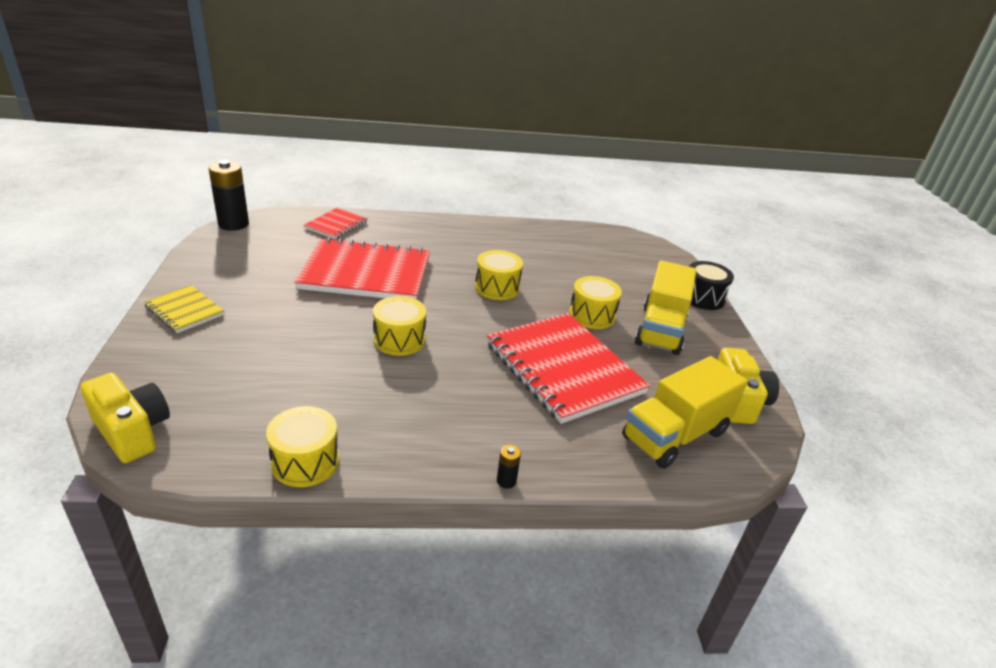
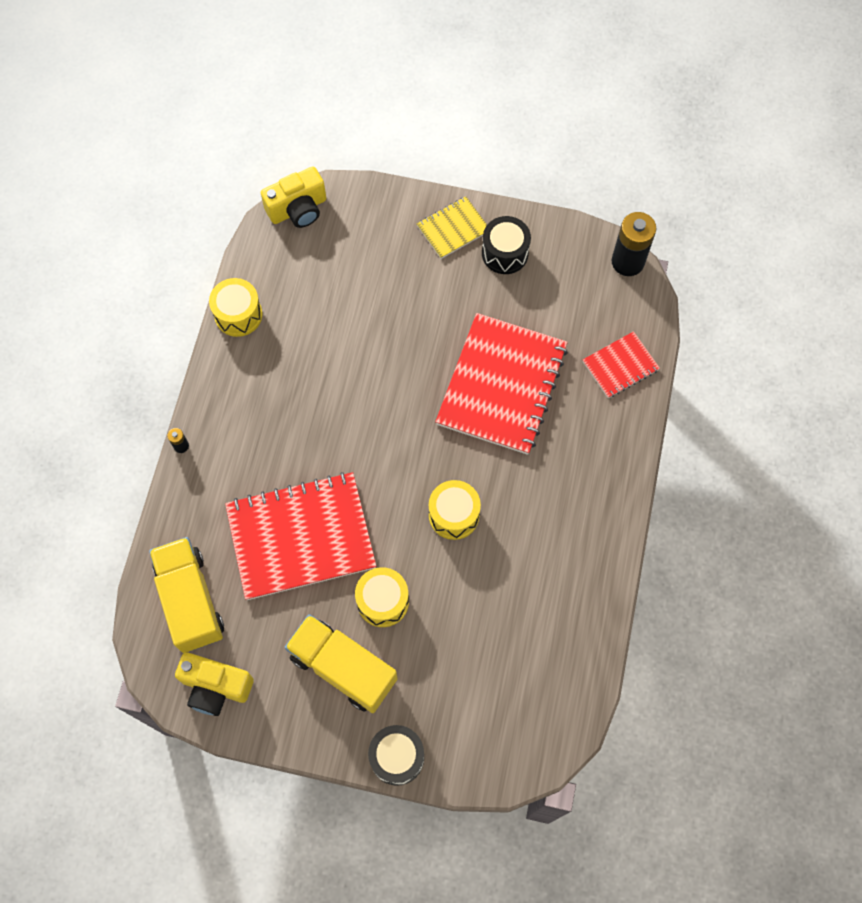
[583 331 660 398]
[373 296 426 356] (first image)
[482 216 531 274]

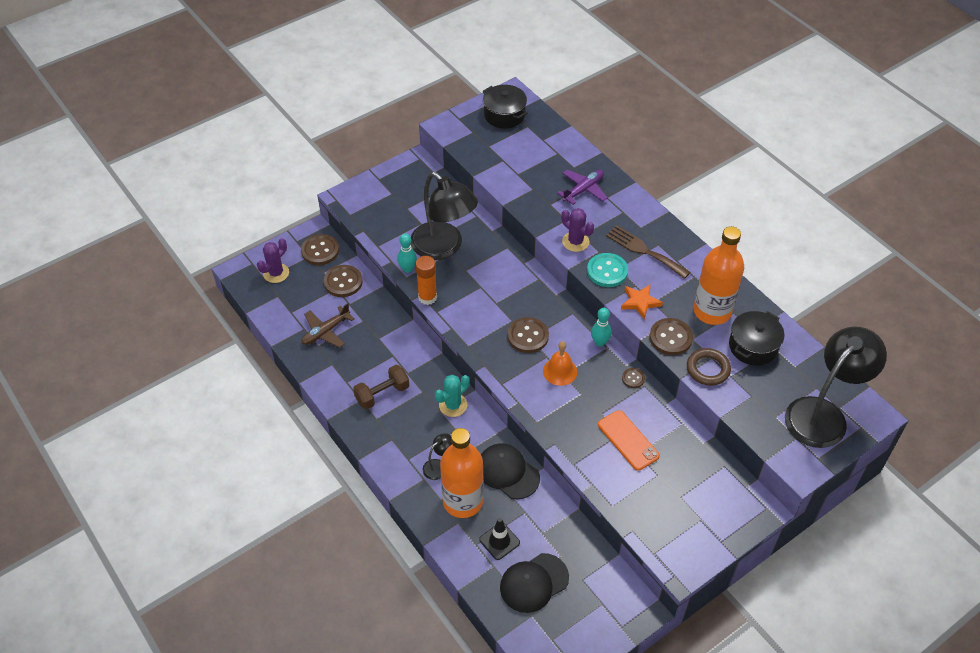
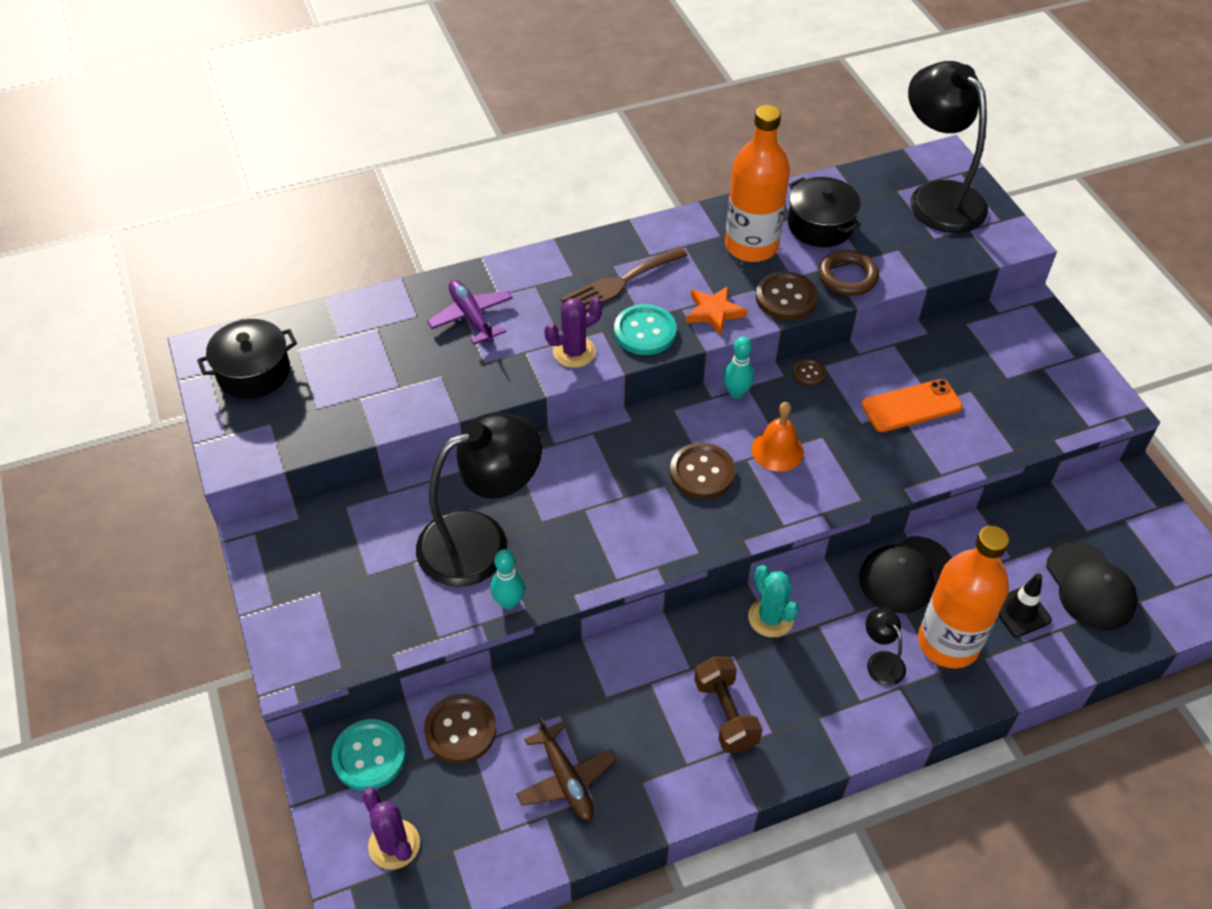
[332 719 406 790]
[415 256 437 305] (first image)

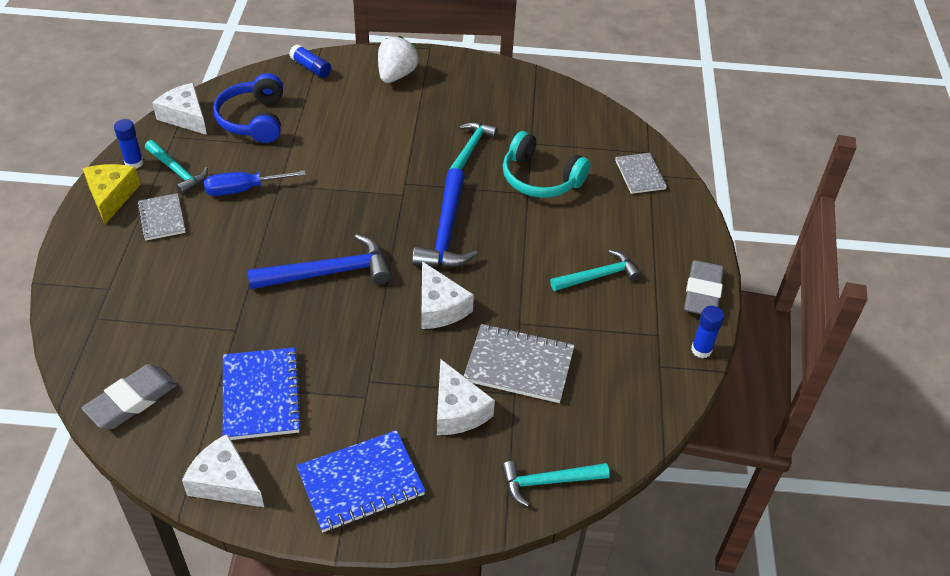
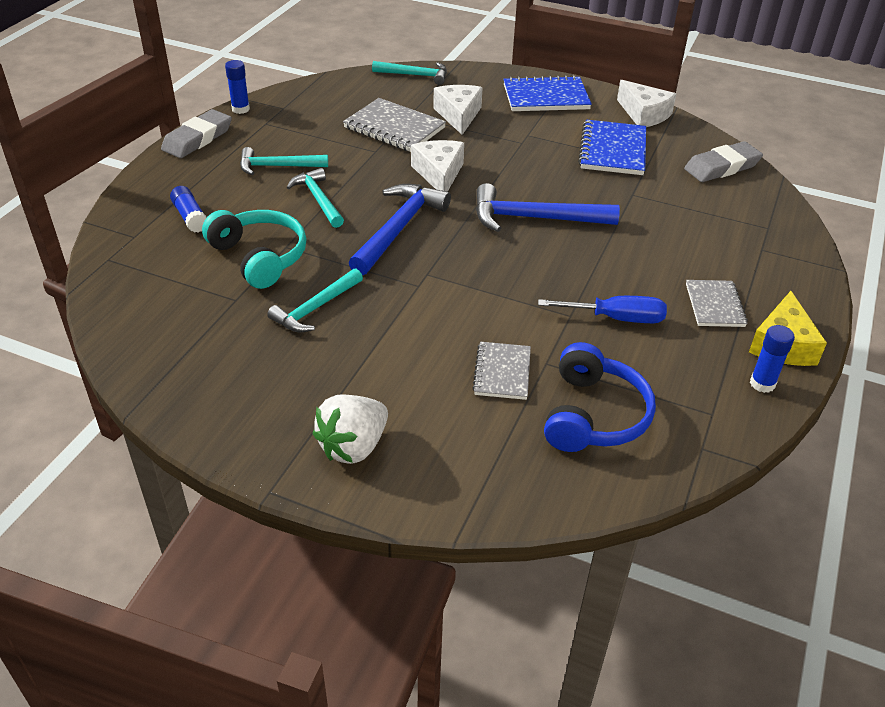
[170 186 207 233]
[152 83 207 135] (first image)
[287 168 344 228]
[473 342 531 400]

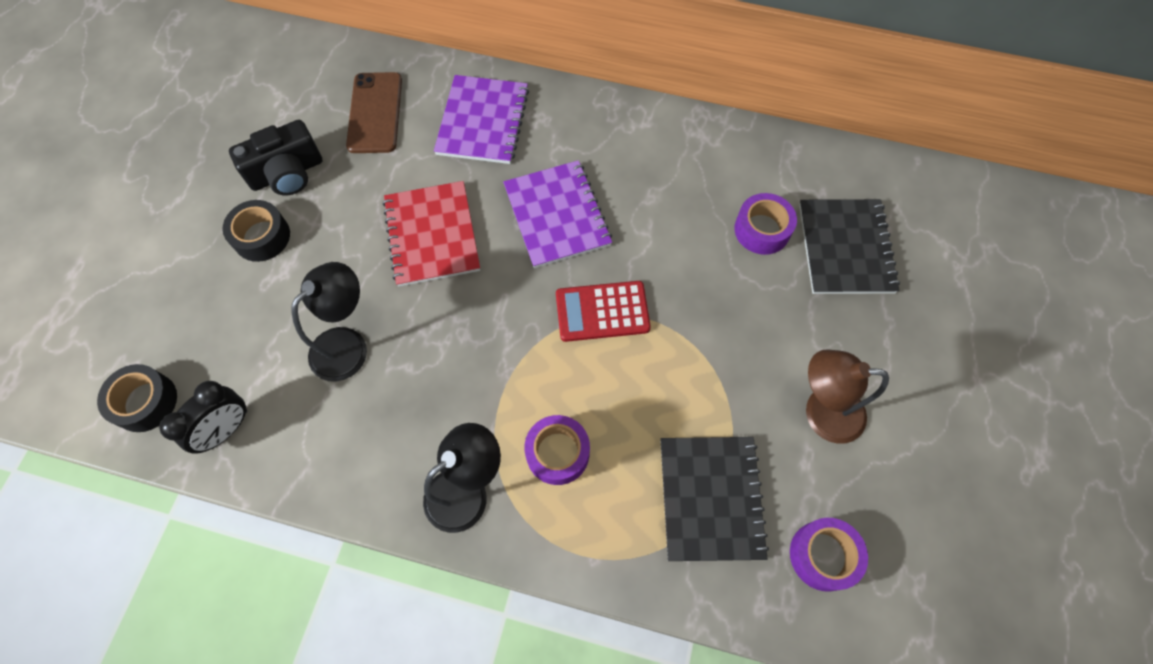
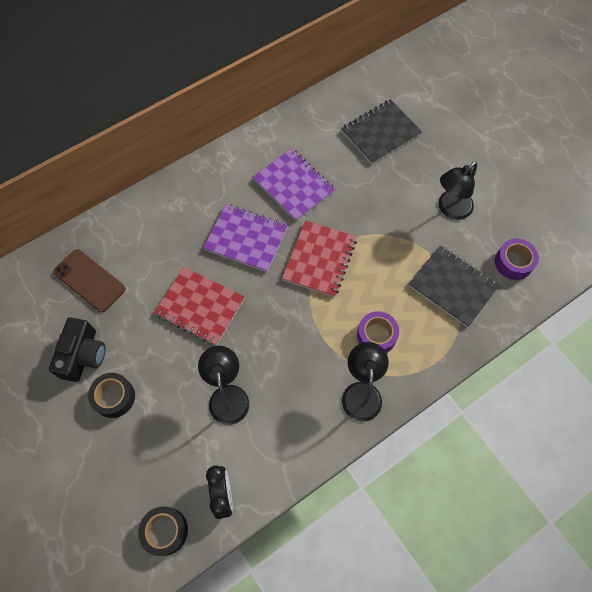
[253 148 335 221]
[734 193 797 255] (first image)
[341 99 422 164]
[282 220 357 297]
[438 161 477 220]

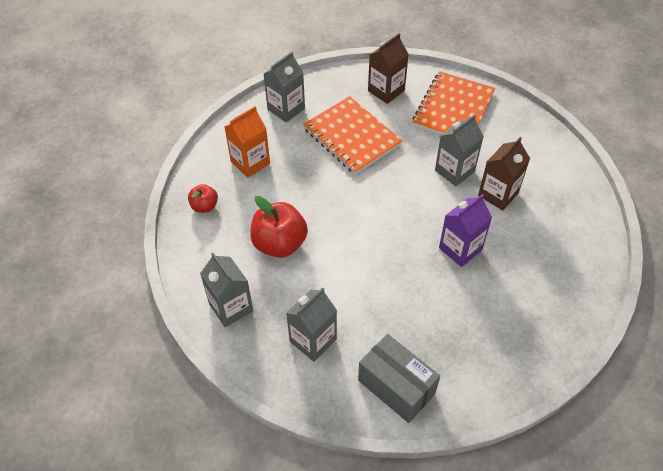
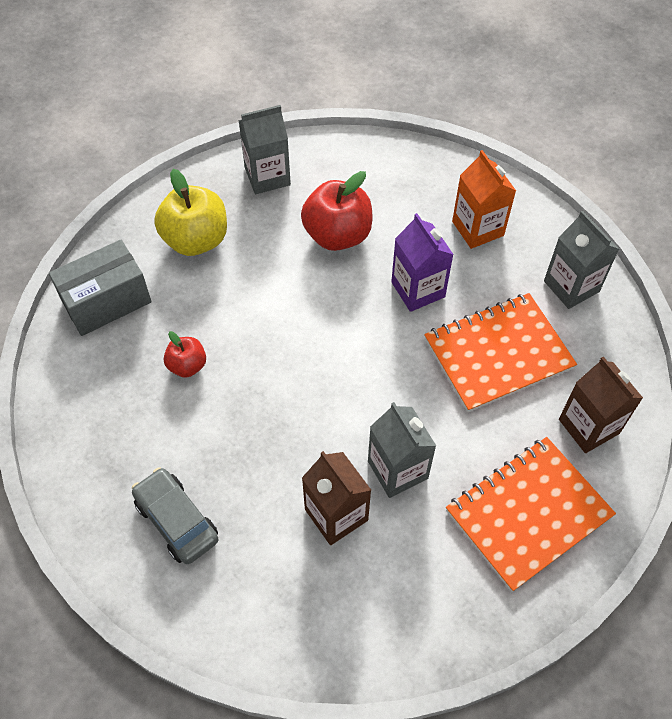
[446 437 616 592]
[164 331 206 378]
[391 213 454 312]
[154 169 227 256]
[132 467 218 564]

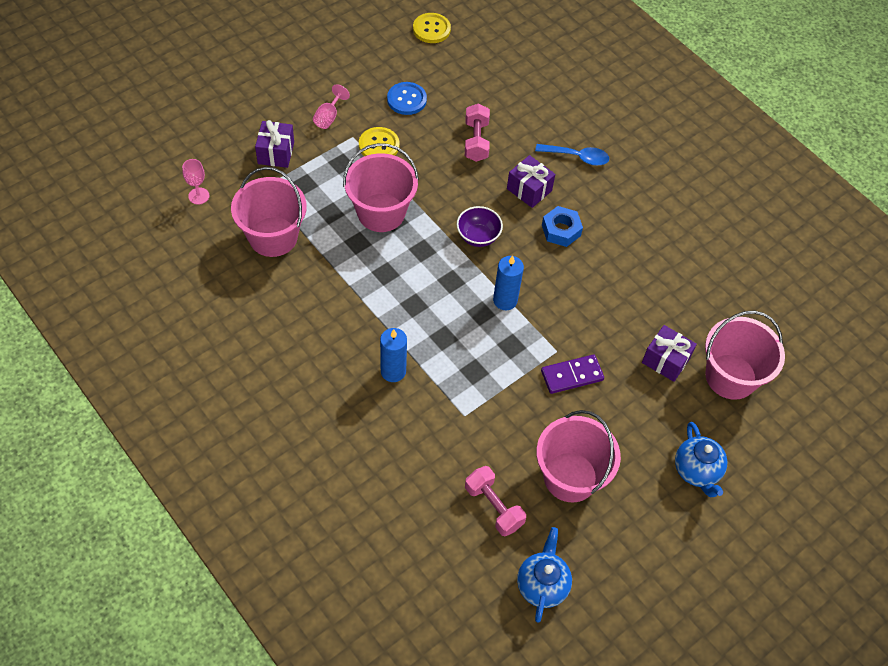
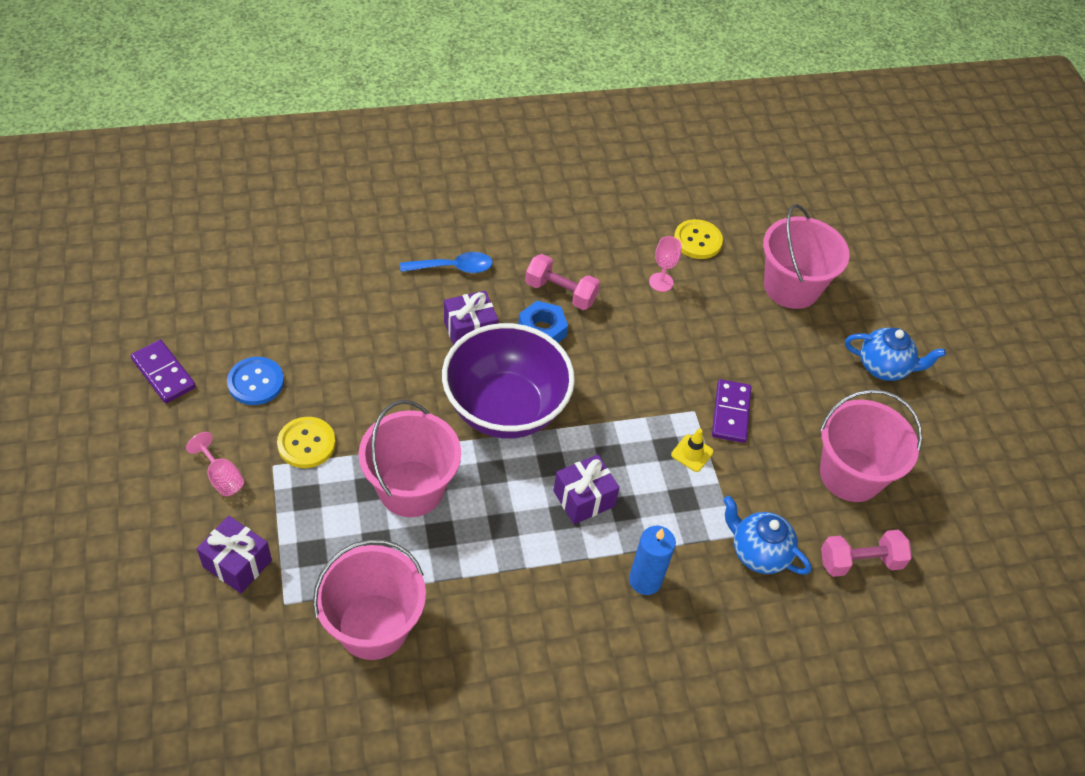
[674 219 723 259]
[525 254 600 310]
[400 252 493 273]
[649 236 682 292]
[442 323 575 439]
[493 256 524 310] (first image)
[553 454 620 524]
[723 496 811 575]
[131 340 196 403]
[671 429 714 472]

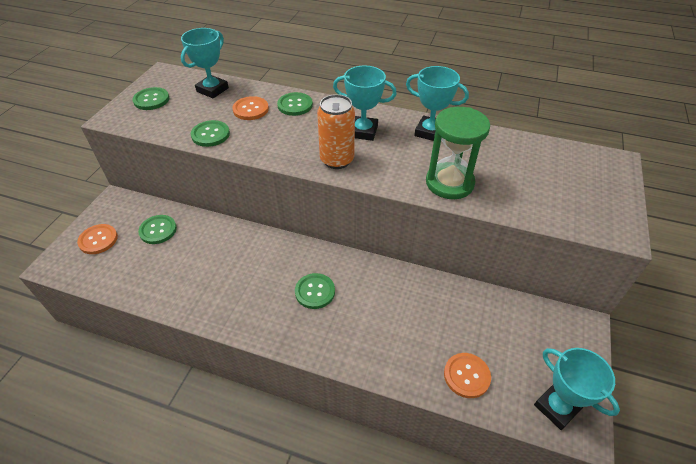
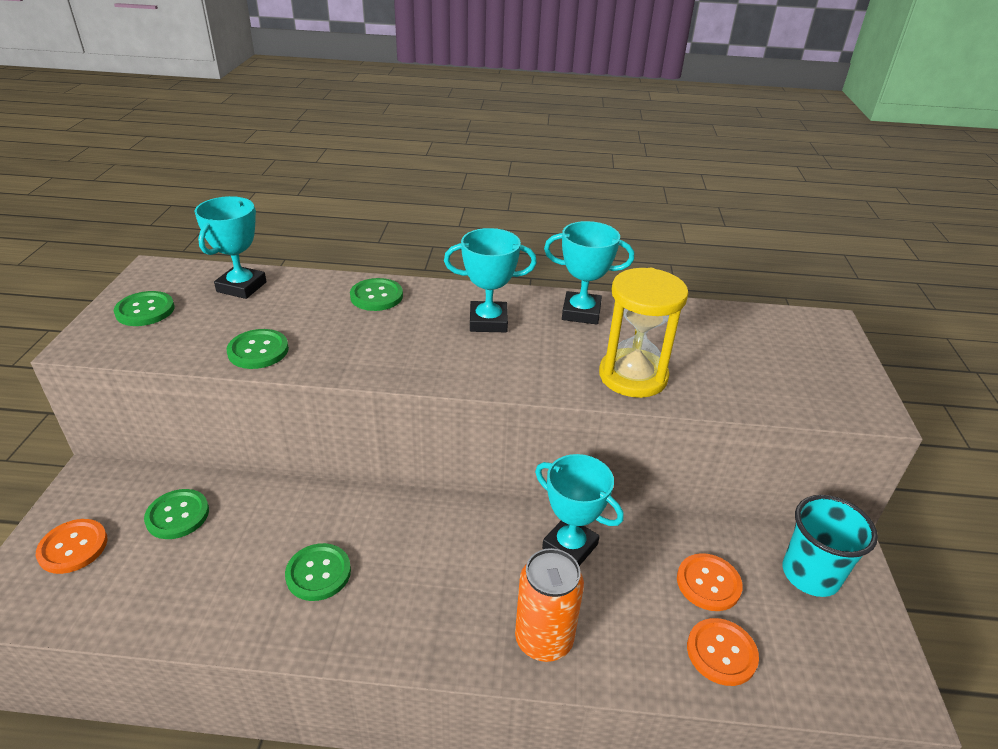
[515 548 584 662]
[677 553 743 611]
[599 268 688 398]
[285 543 351 601]
[535 454 624 566]
[783 495 878 597]

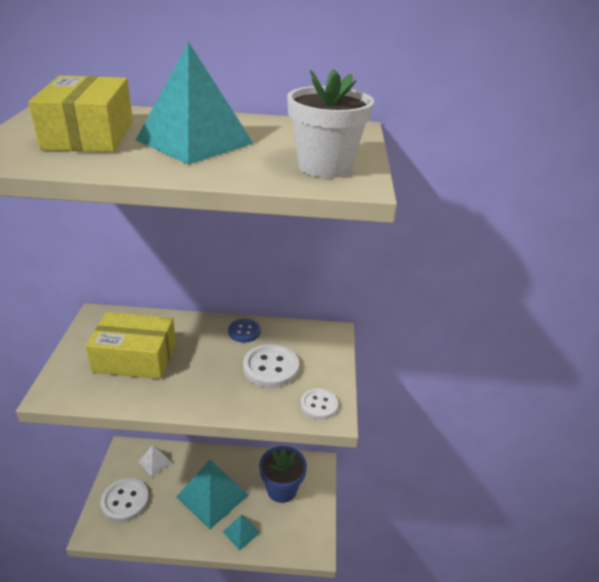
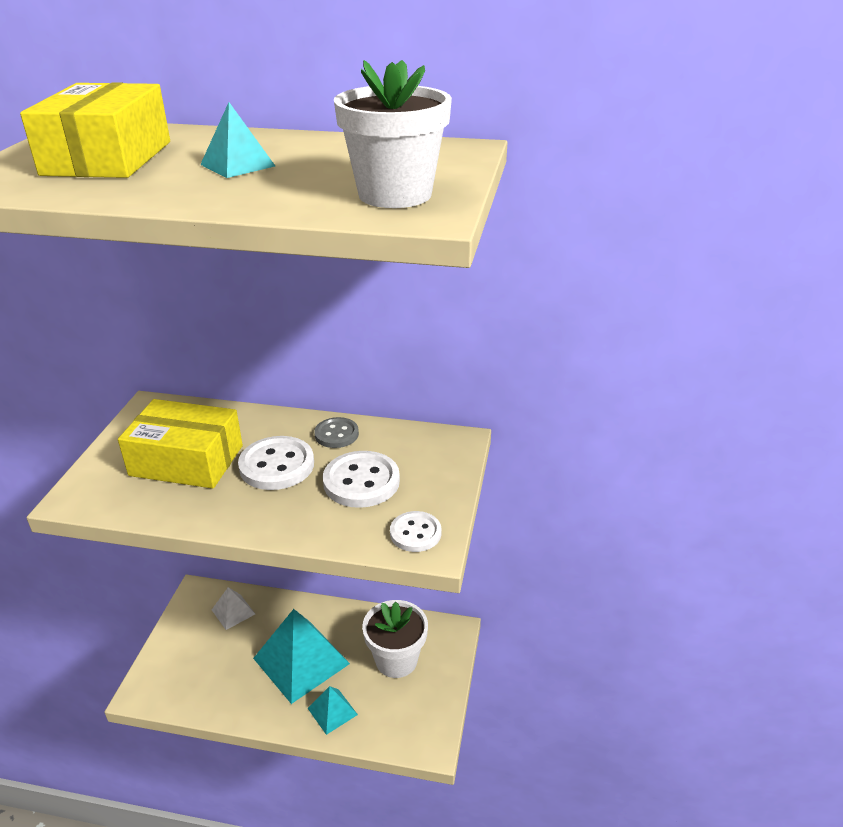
[200 102 275 178]
[314 417 359 448]
[362 600 428 678]
[238 436 314 490]

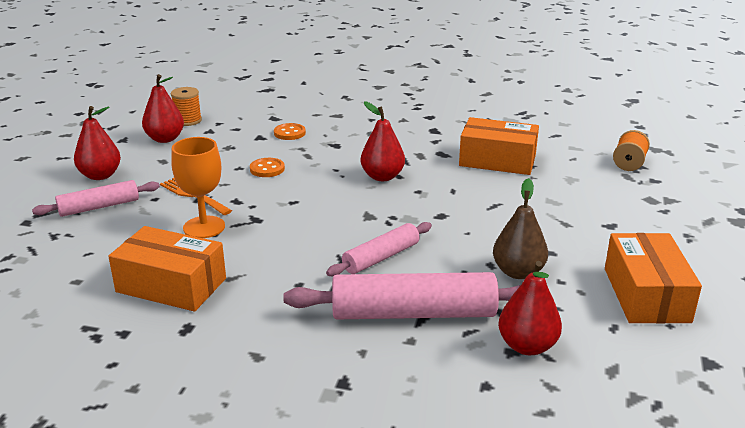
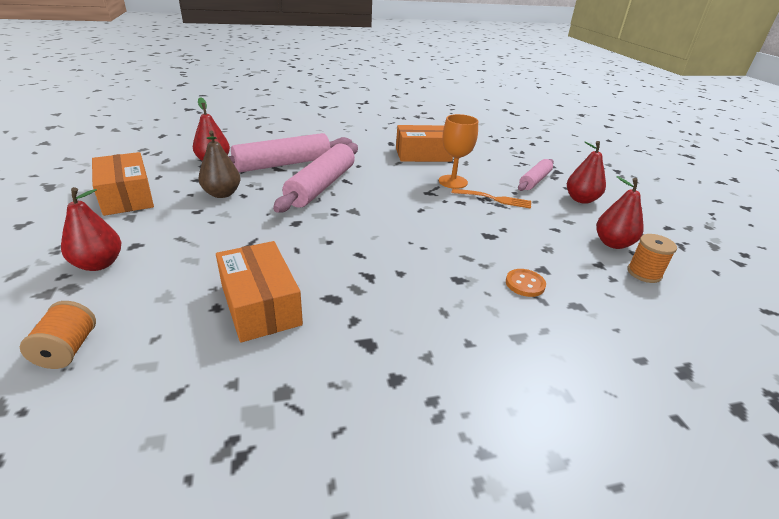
[61 187 121 271]
[216 241 303 343]
[250 158 285 177] (first image)
[273 143 358 212]

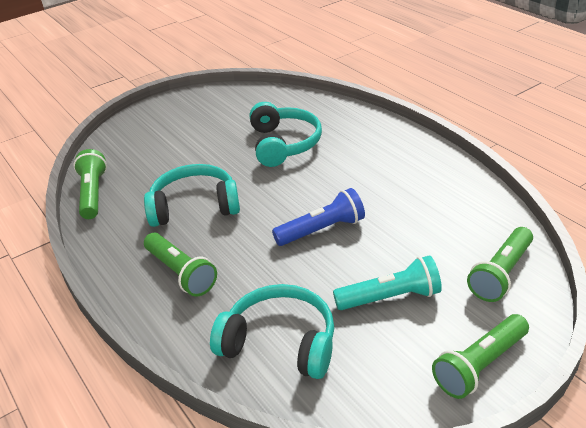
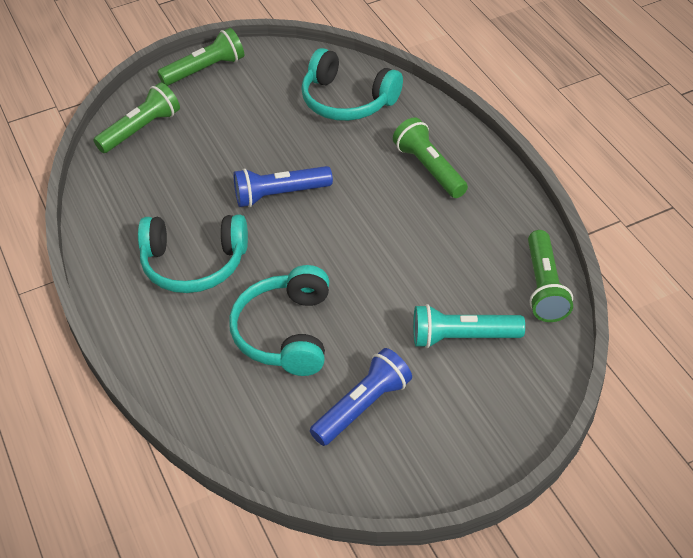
[138 215 248 293]
[413 304 525 348]
[310 348 412 446]

